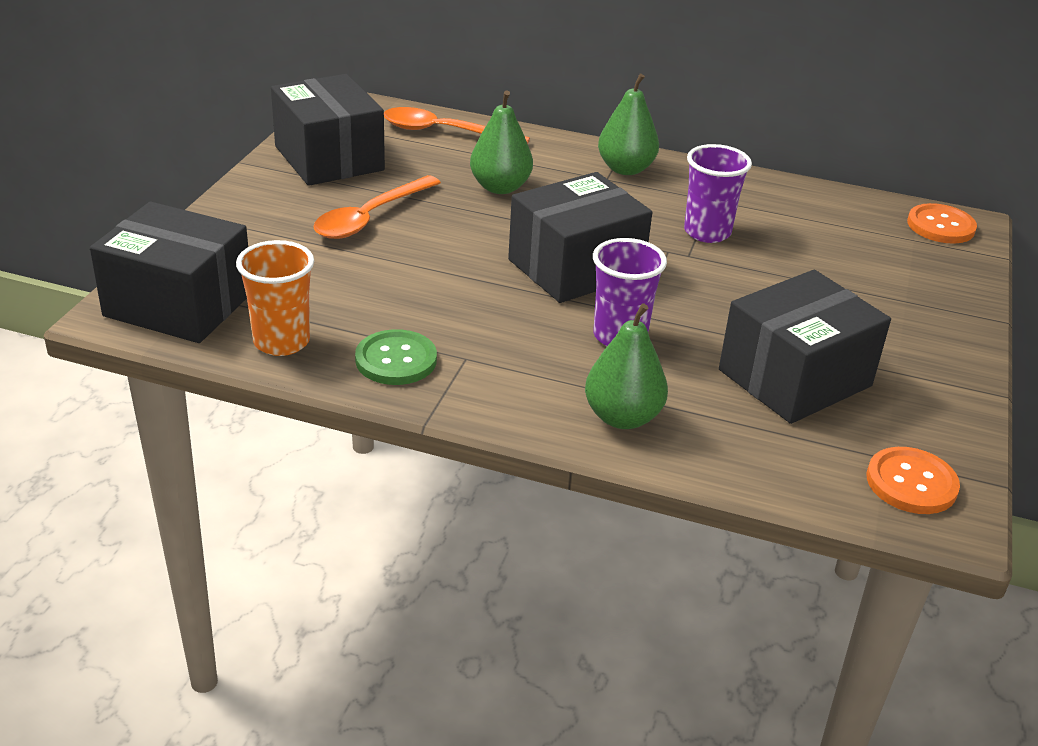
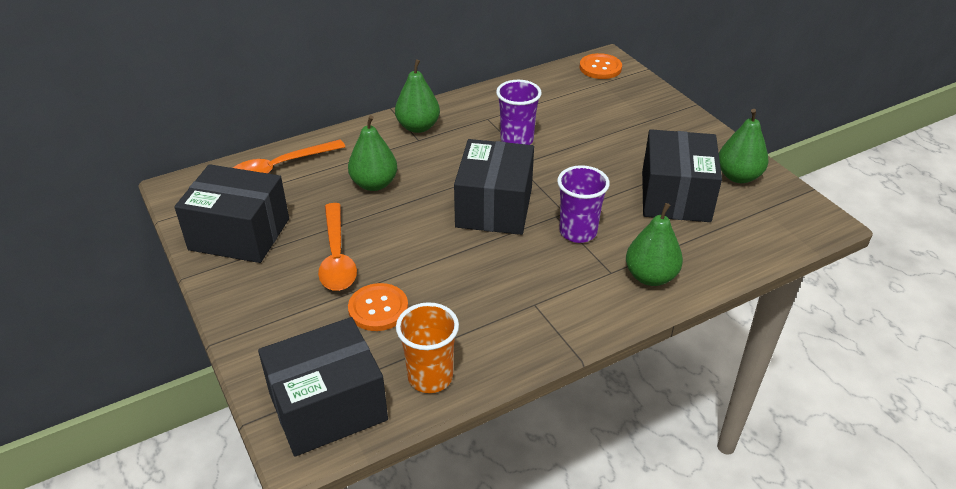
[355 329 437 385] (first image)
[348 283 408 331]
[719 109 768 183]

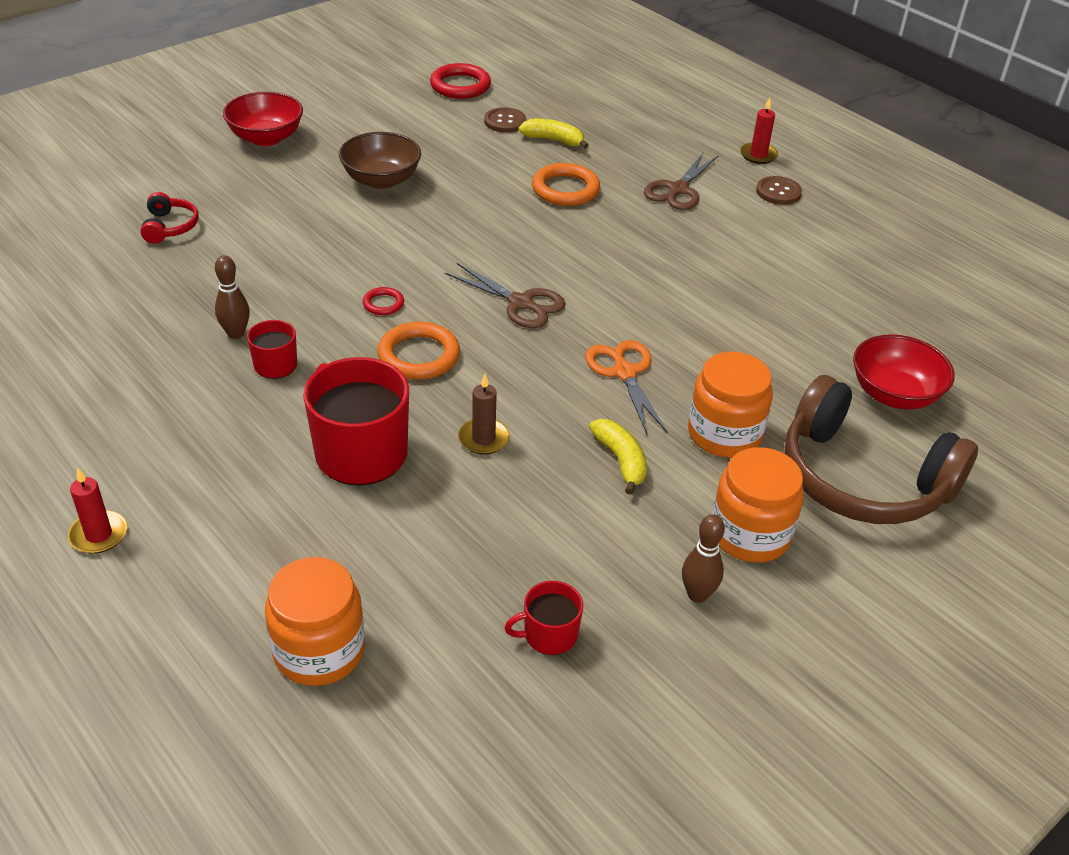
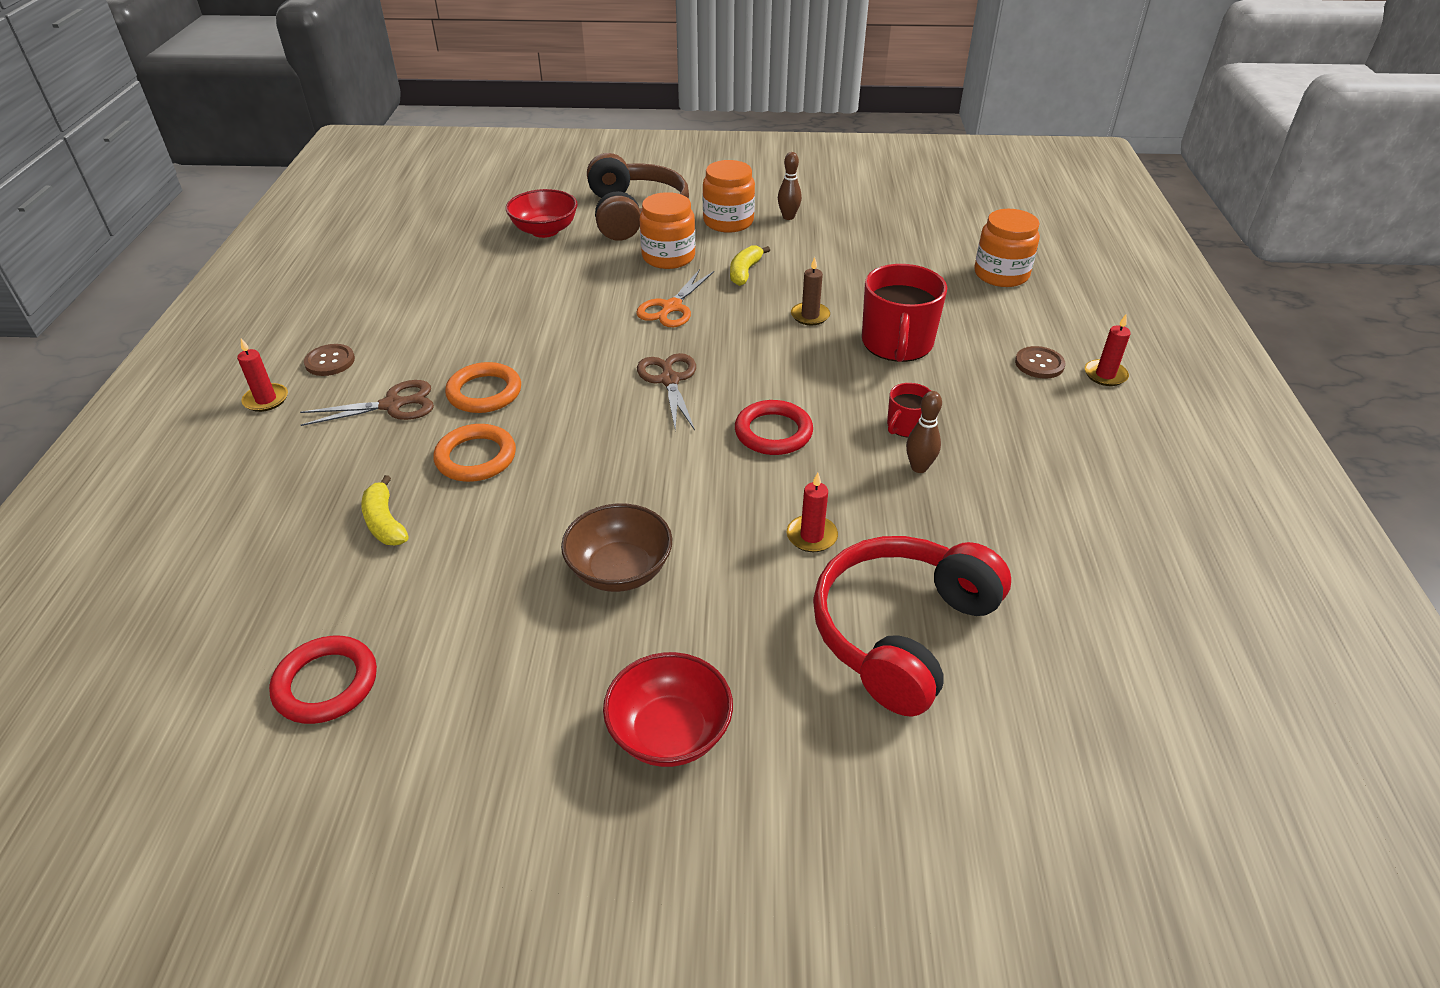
[1015 346 1065 378]
[813 536 1011 716]
[735 400 813 455]
[445 362 521 413]
[504 581 583 655] (first image)
[787 473 838 552]

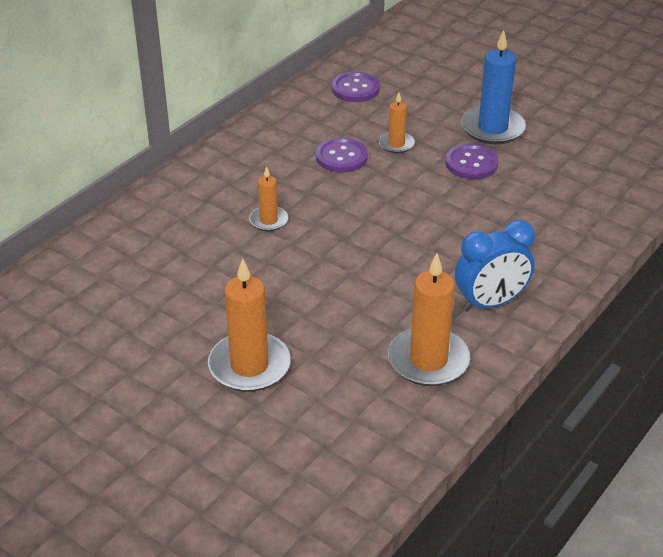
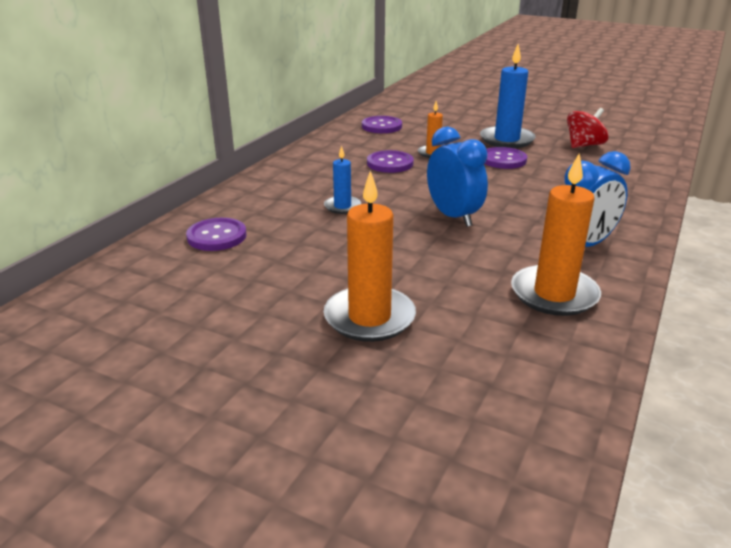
[324 145 361 214]
[567 108 608 148]
[427 127 488 227]
[186 218 247 251]

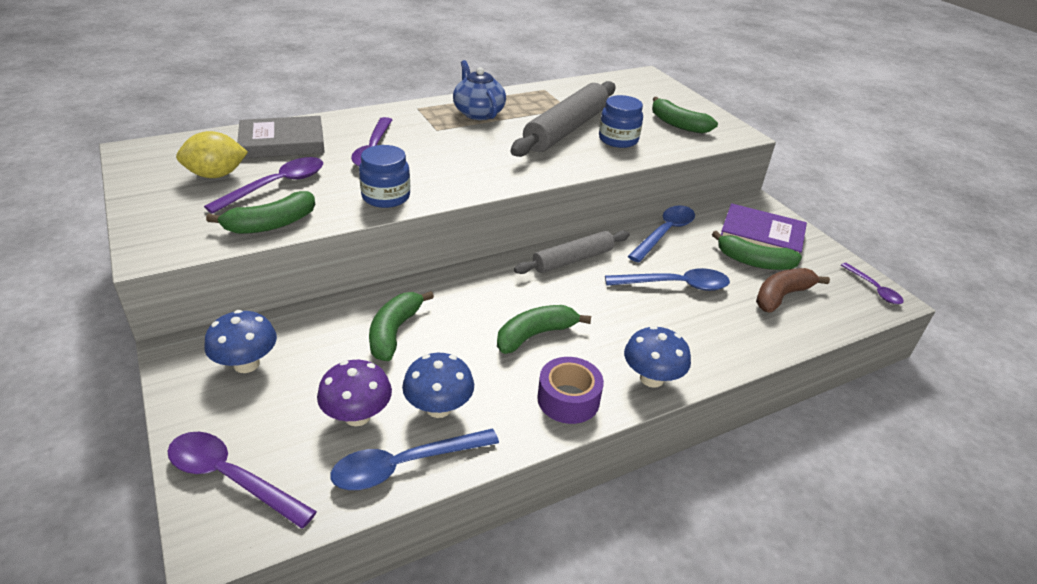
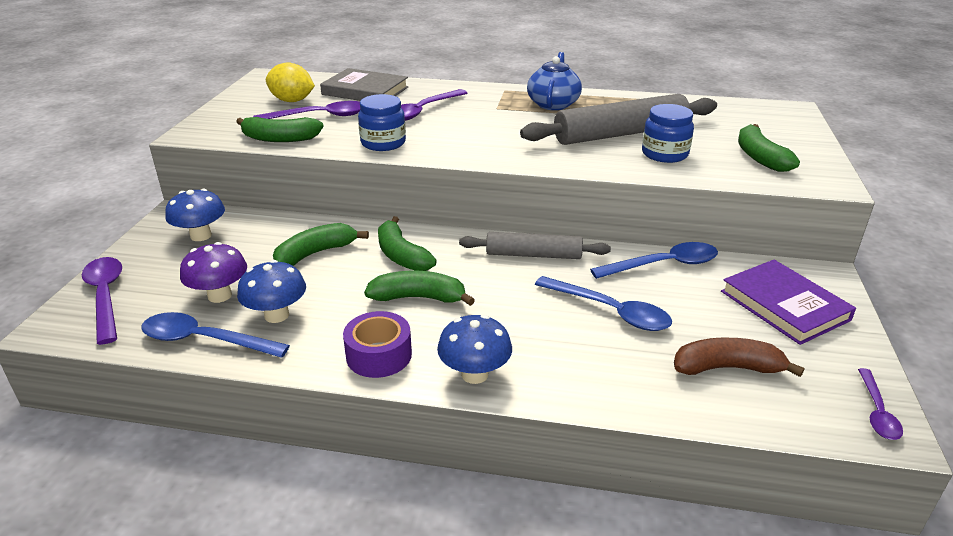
[378 216 437 271]

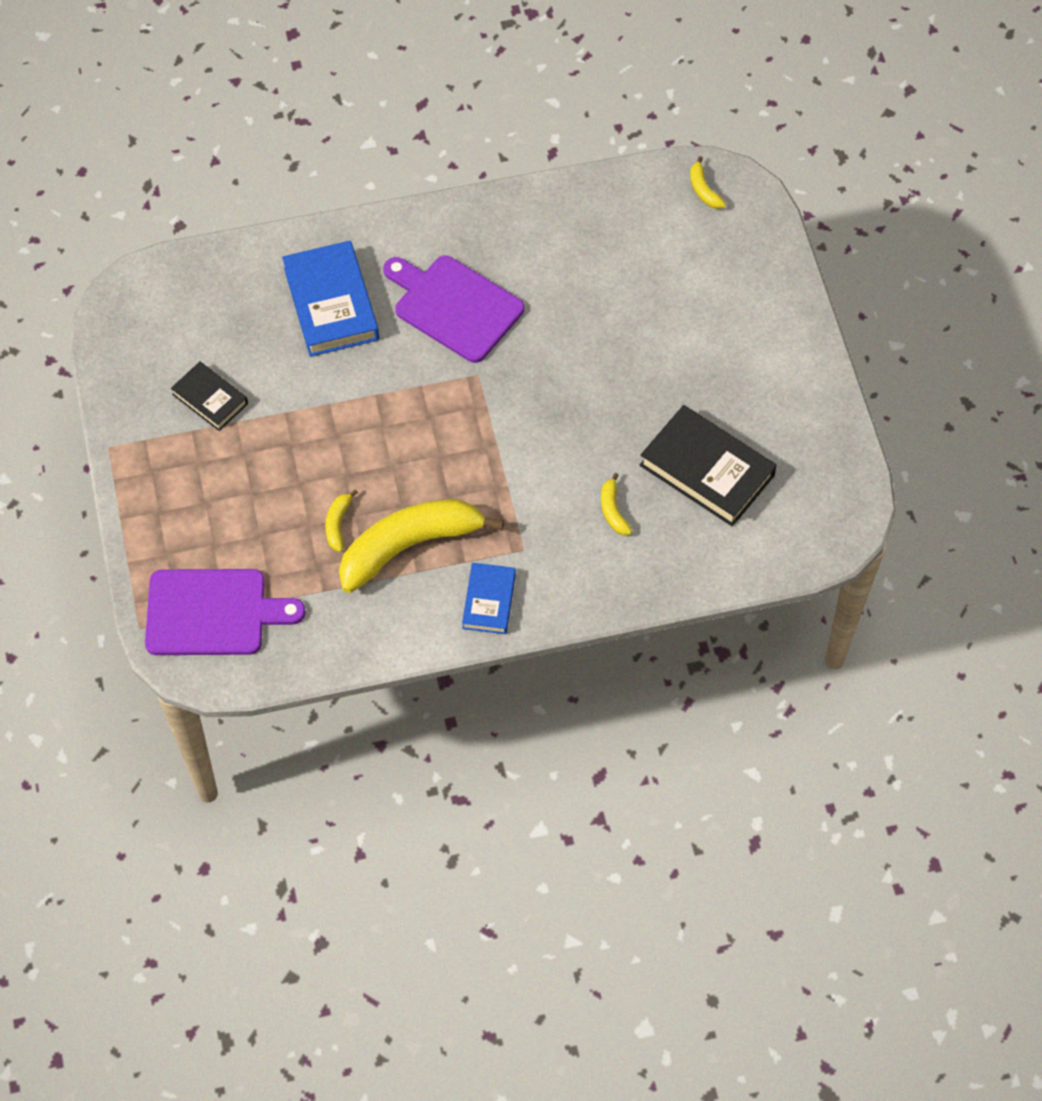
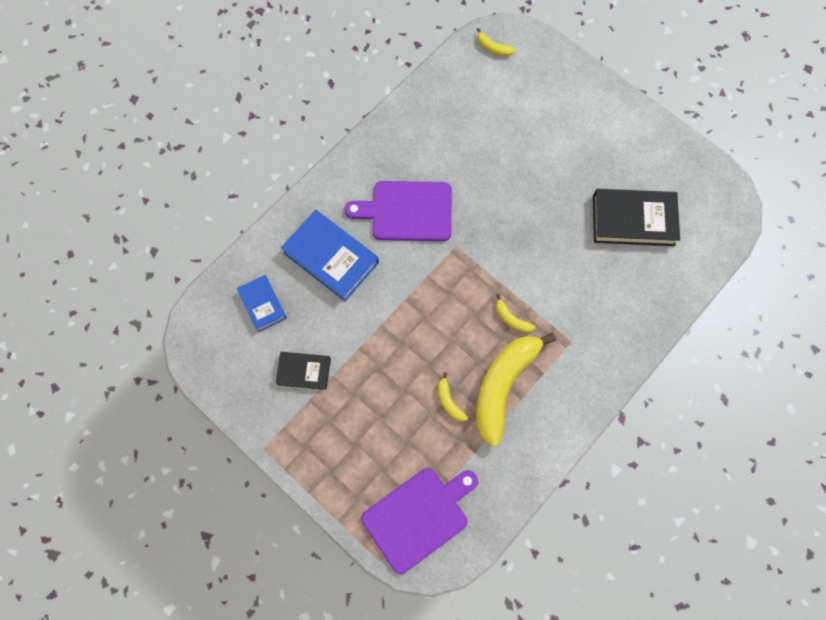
[496 294 536 333]
[237 275 287 332]

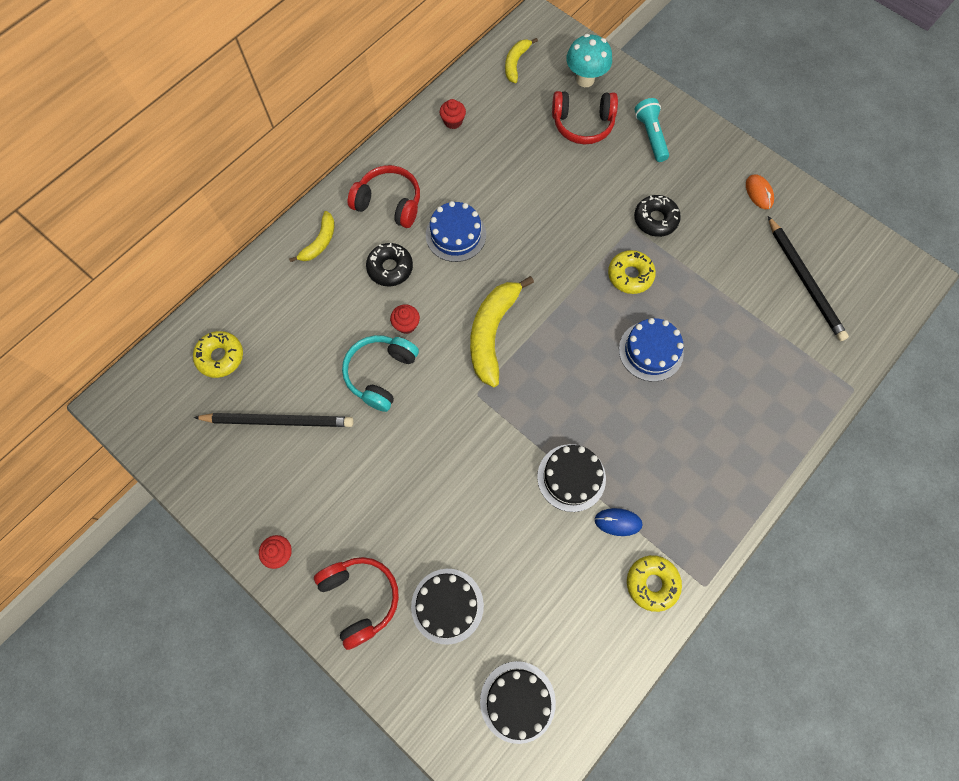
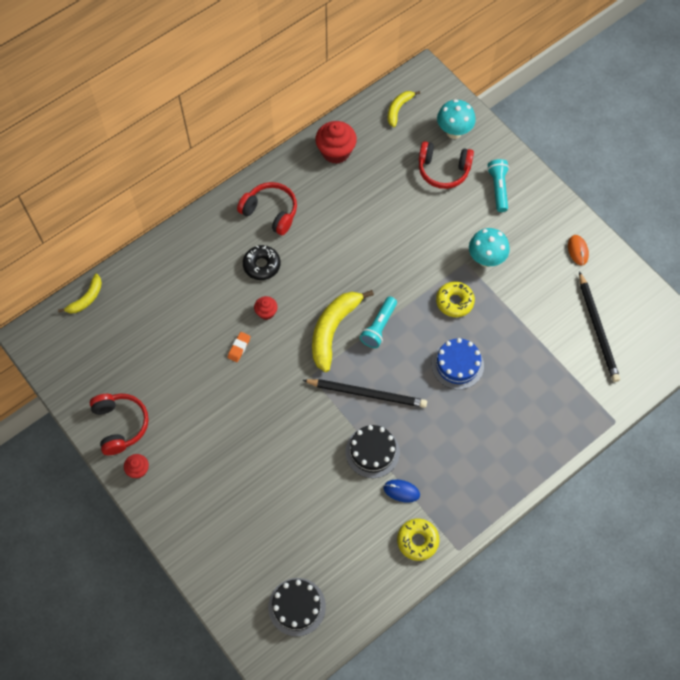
[315 121 357 164]
[469 228 510 267]
[426 201 486 262] (first image)
[58 274 102 313]
[193 331 243 378] (first image)
[228 332 251 362]
[303 379 427 408]
[90 394 149 455]
[411 569 484 645] (first image)
[360 297 397 348]

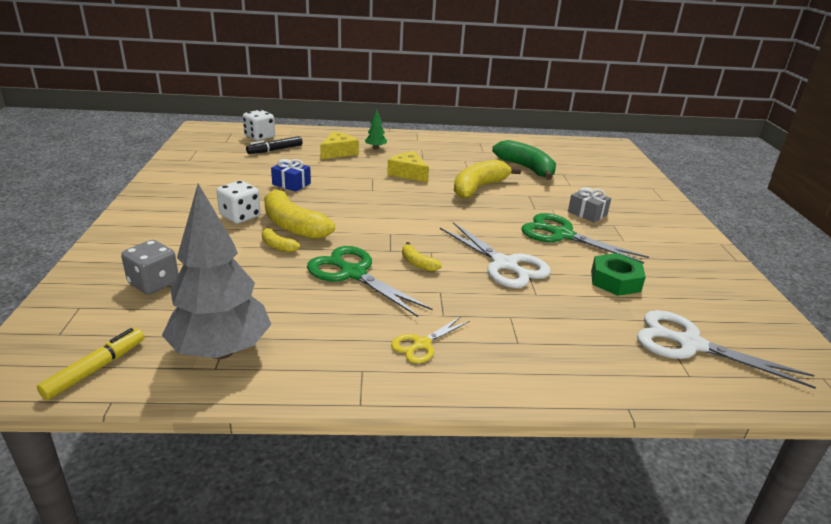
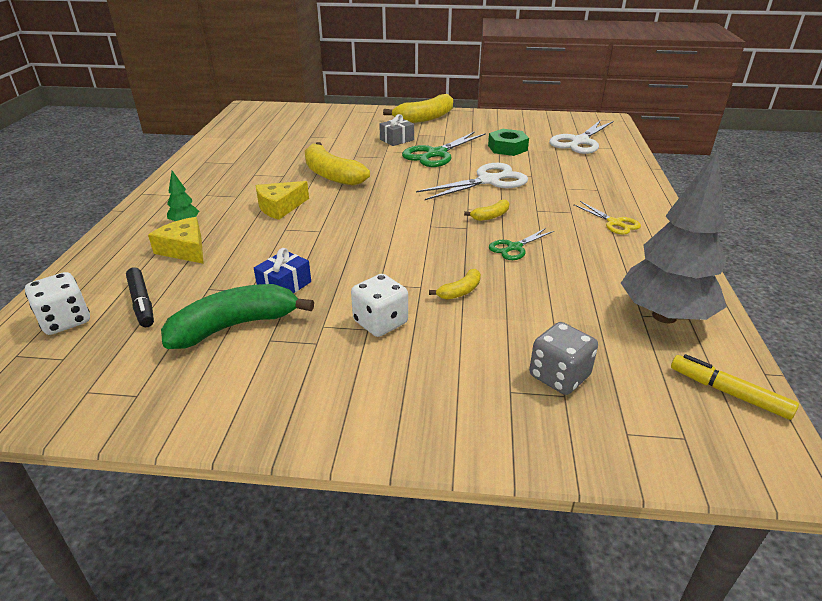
[161 284 314 349]
[383 94 453 123]
[489 228 554 260]

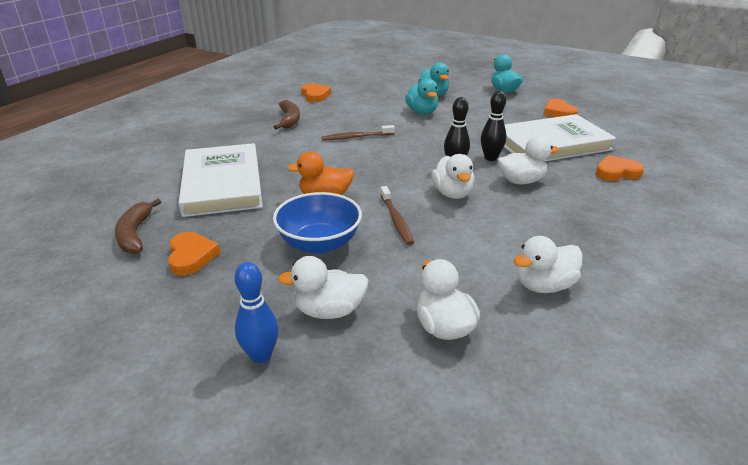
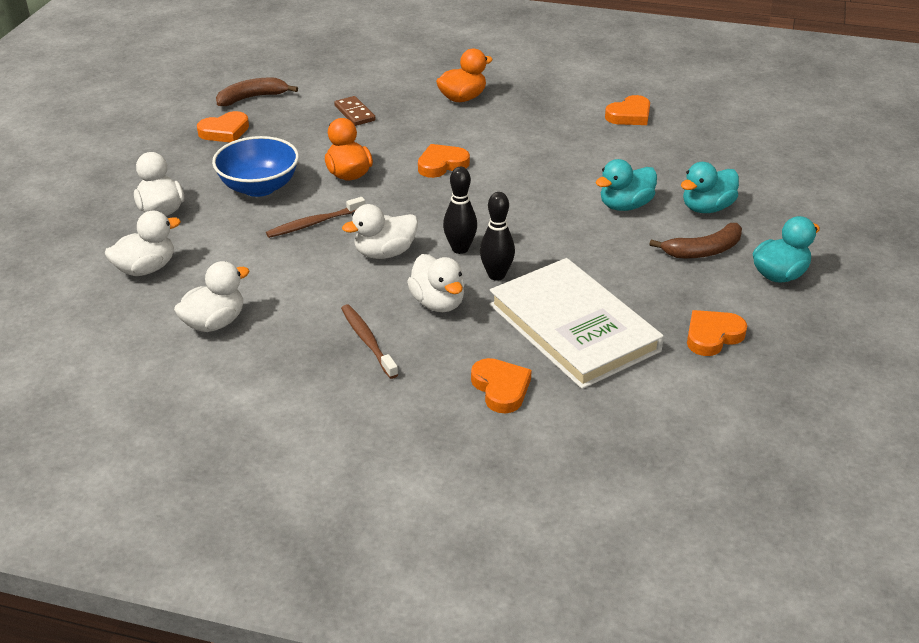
[649 223 742 259]
[341 304 398 379]
[334 96 376 126]
[174 261 249 332]
[234 262 279 363] (first image)
[436 49 493 102]
[418 144 470 178]

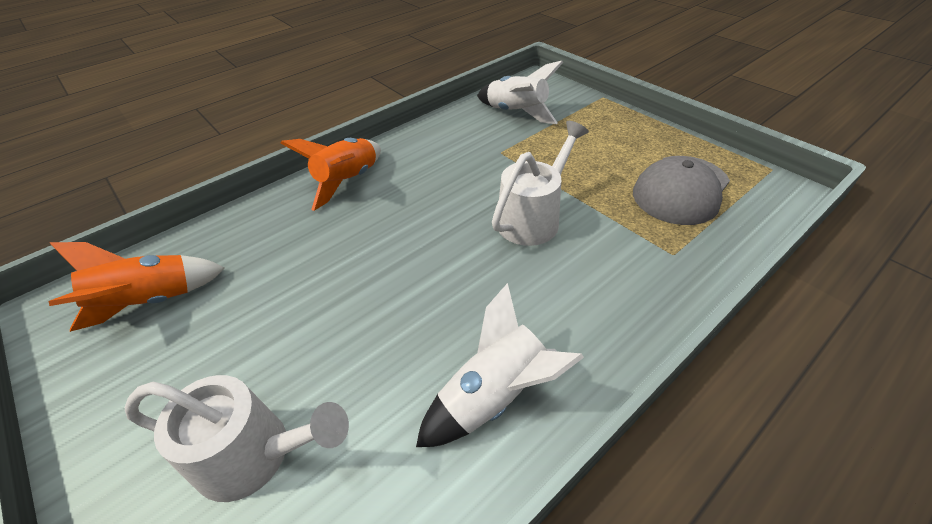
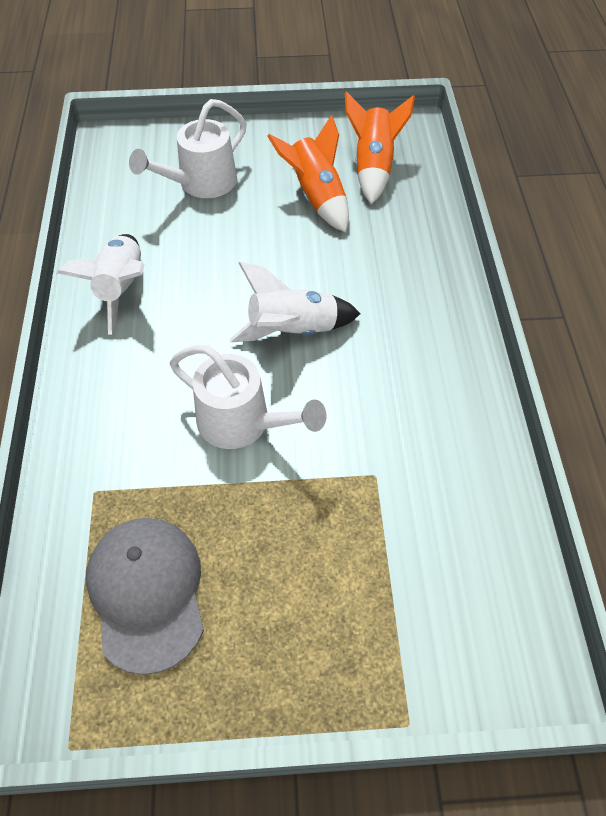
[229 262 360 342]
[170 345 327 449]
[267 114 349 232]

